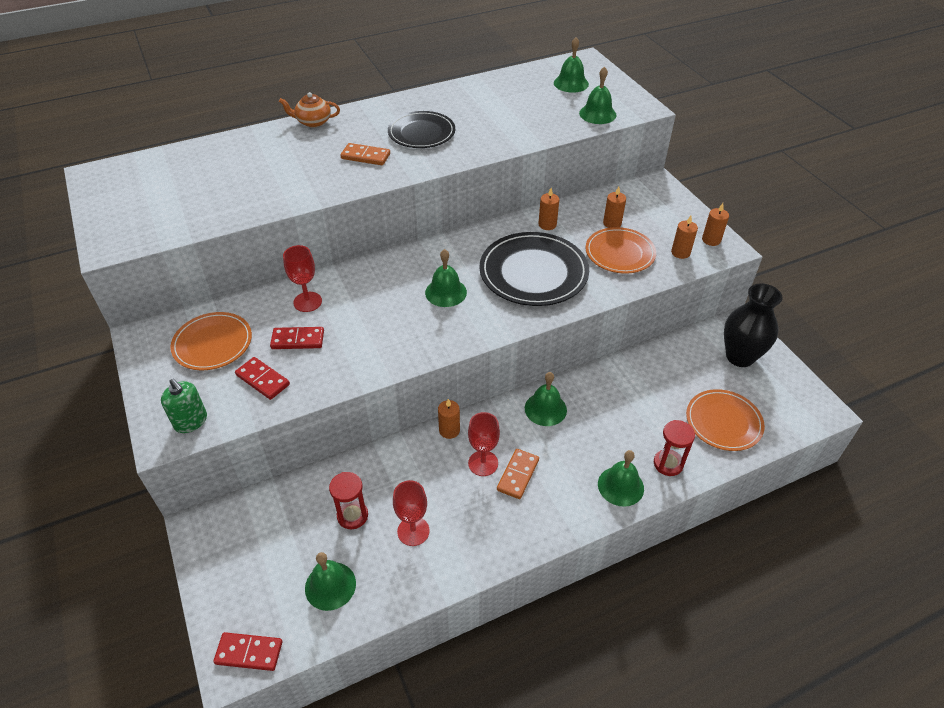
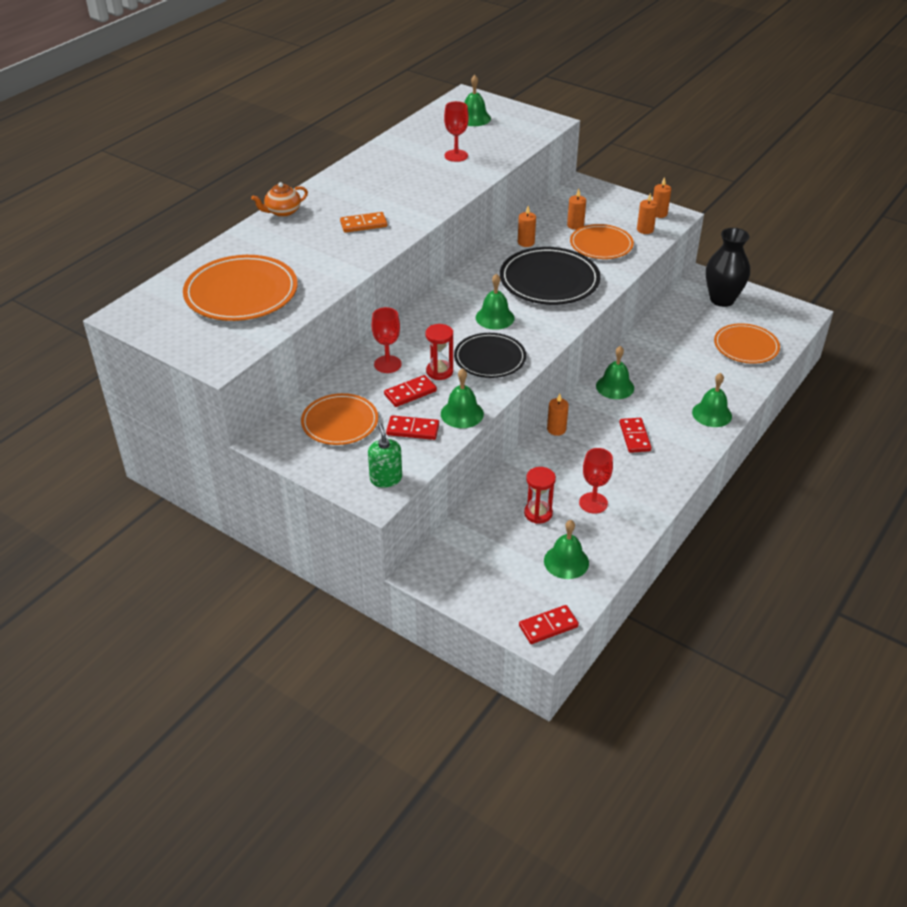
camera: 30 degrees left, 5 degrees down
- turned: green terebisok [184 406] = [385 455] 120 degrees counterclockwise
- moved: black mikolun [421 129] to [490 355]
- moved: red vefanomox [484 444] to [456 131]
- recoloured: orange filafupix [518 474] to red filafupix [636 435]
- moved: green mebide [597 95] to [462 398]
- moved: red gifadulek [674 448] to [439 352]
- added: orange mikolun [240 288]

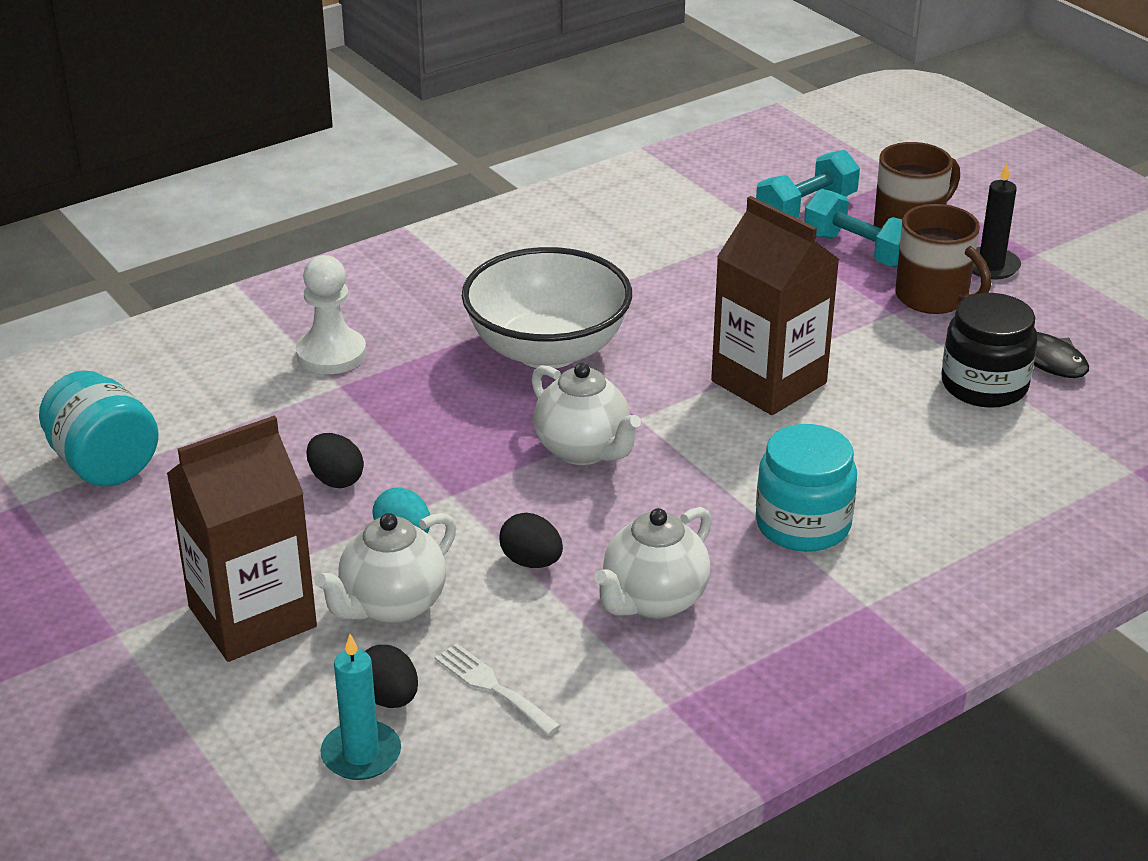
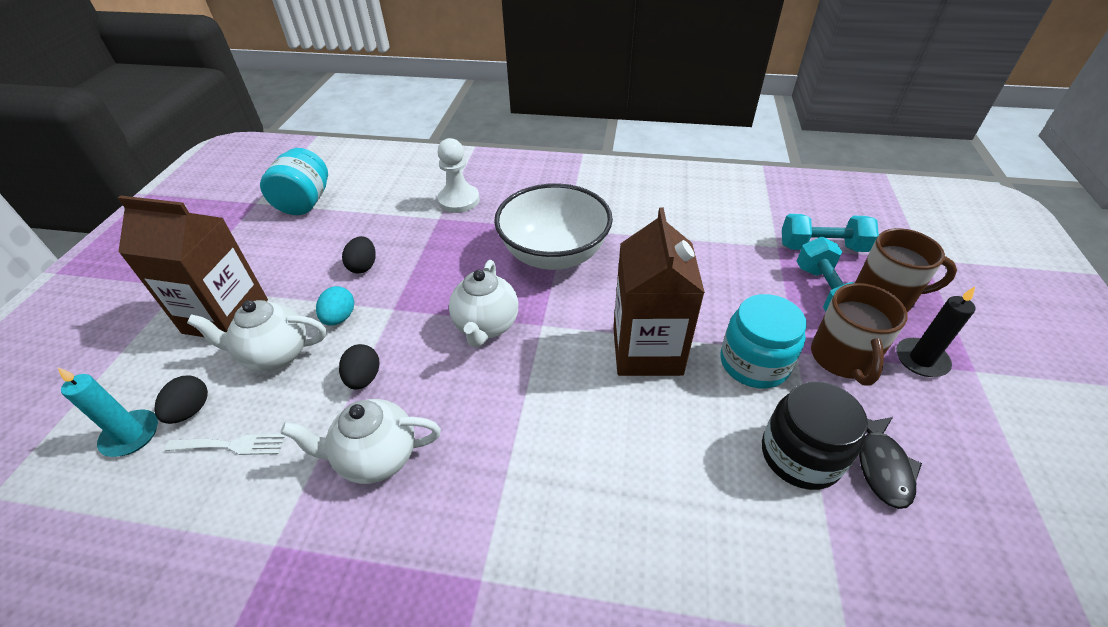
camera: 45 degrees right, 10 degrees up
- turned: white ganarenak [498 689] = [224 444] 90 degrees clockwise
- moved: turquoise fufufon [806 488] to [763 341]

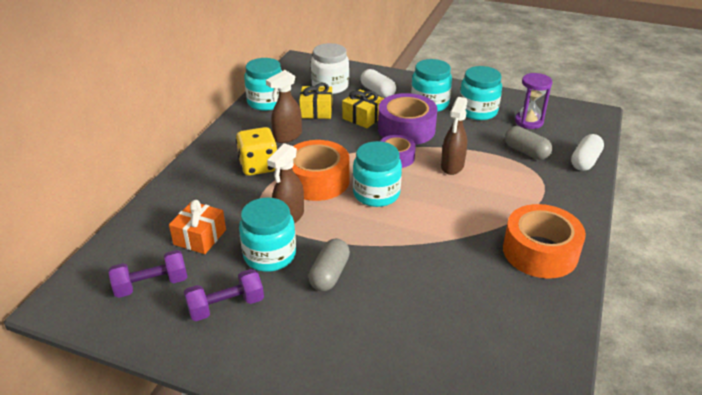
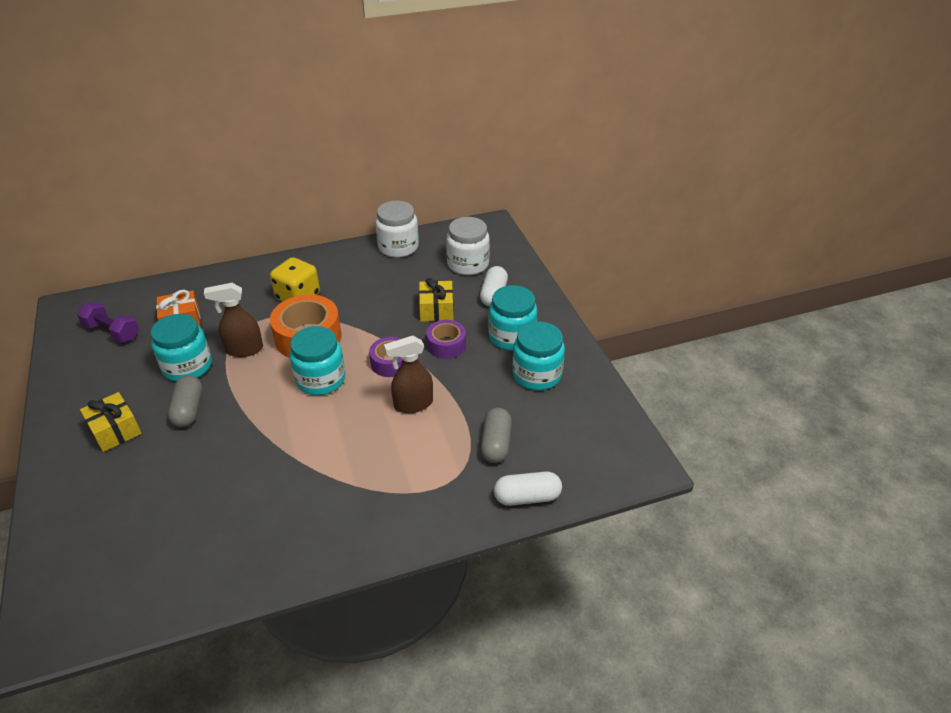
camera: 50 degrees right, 5 degrees up
- removed: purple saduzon [224 295]
- recoloured: turquoise fufufon [263 84] to white fufufon [397 229]
- removed: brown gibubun [284 106]
- moved: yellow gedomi [316 101] to [111 422]
- turned: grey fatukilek [329 264] = [185 401] 75 degrees counterclockwise
- resized: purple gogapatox [407 119] = [446 339] x0.59
- removed: orange gogapatox [544 241]
- removed: purple gifadulek [534 101]

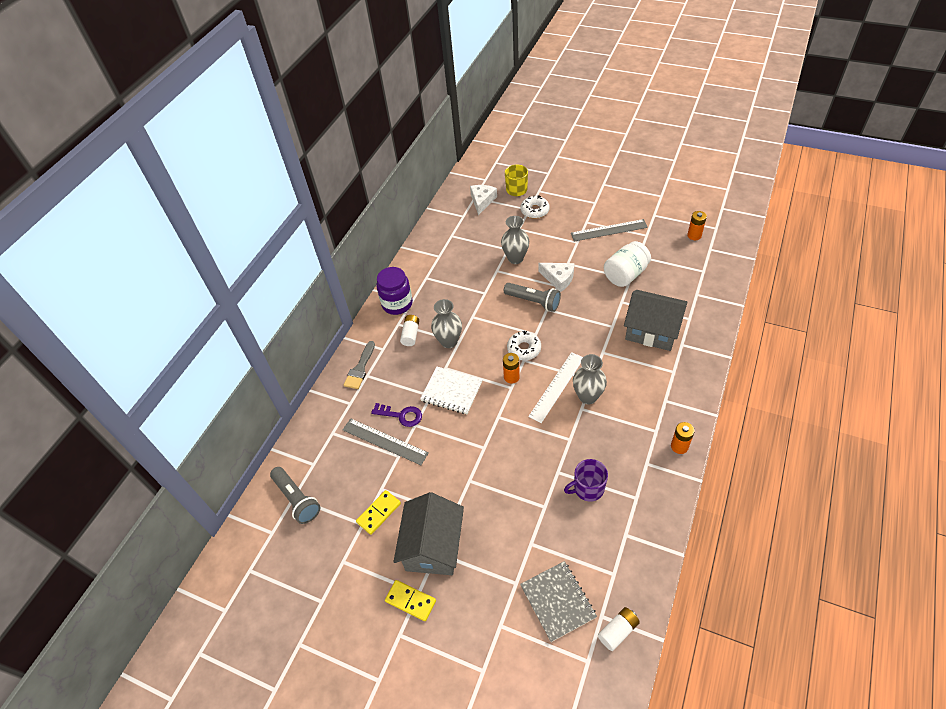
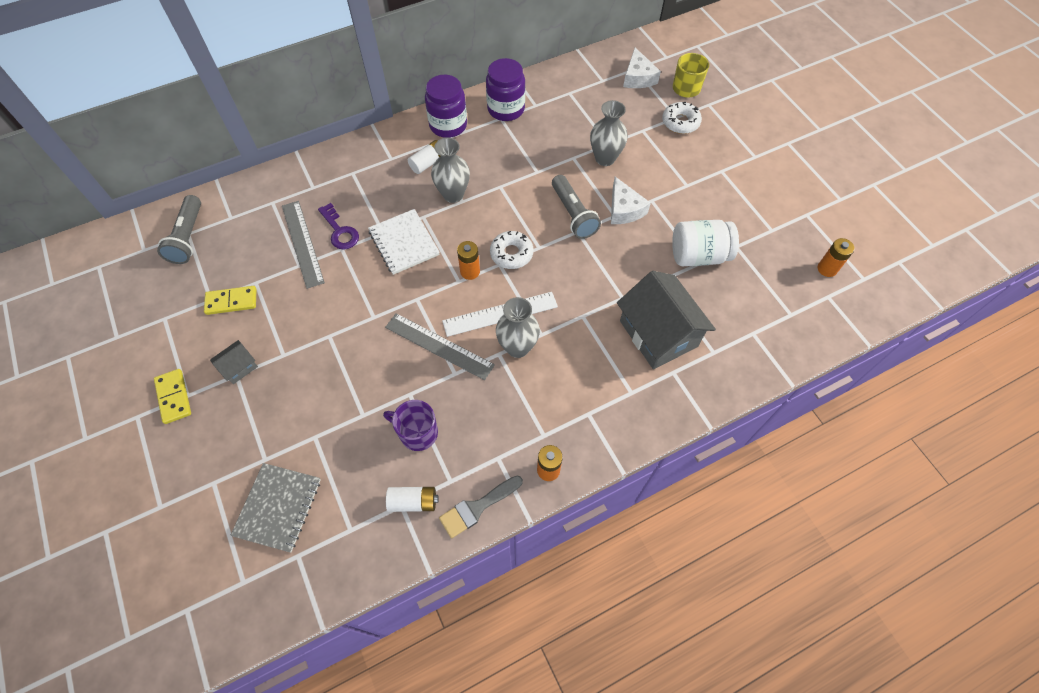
camera: 35 degrees right, 10 degrees up
- moved: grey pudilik [359 365] to [481 507]
- resized: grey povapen [429 533] = [234 362] x0.45
- turned: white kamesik [483 200] = [642 68] 120 degrees clockwise
- moved: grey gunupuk [609 230] to [440 346]
- moved: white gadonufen [619 629] to [412 499]
- added: purple fufufon [505 89]

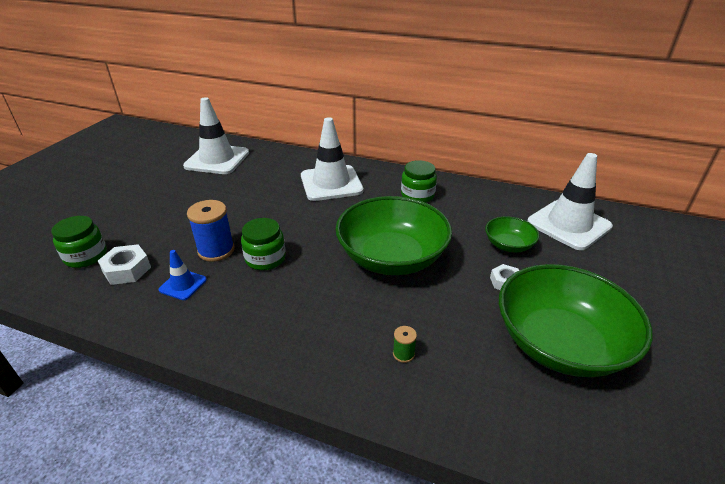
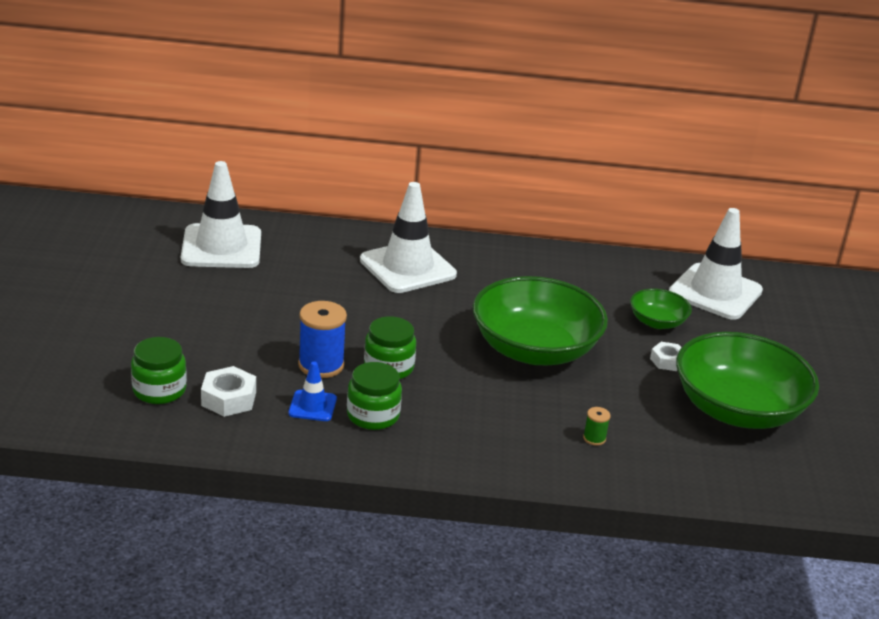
camera: 20 degrees left, 5 degrees down
- moved: green fufufon [419 181] to [374 396]

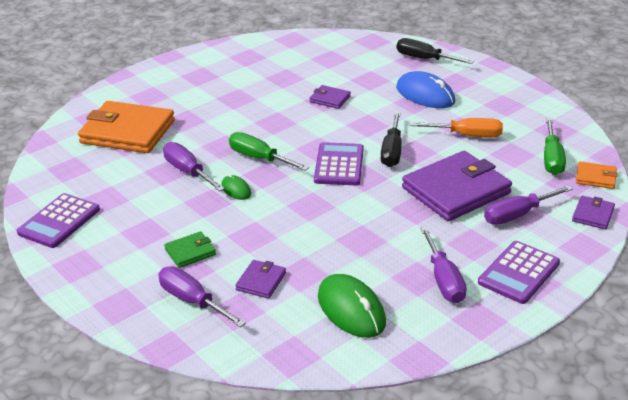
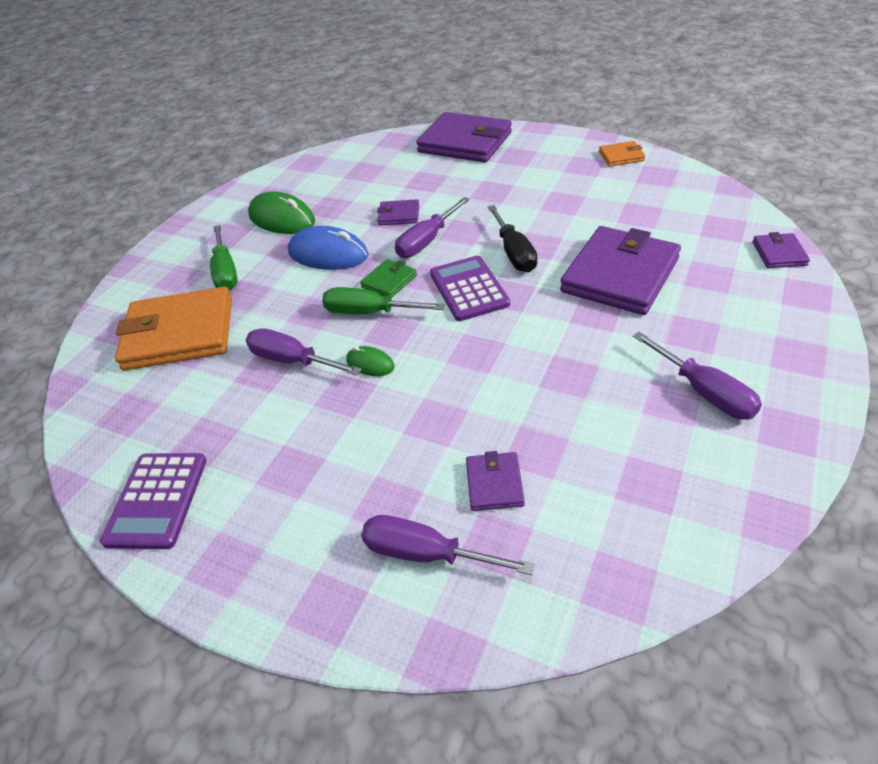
camera: 20 degrees left, 10 degrees up
- moved: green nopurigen [190 249] to [388 278]
- moved: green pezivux [352 306] to [281 212]
- moved: blue pezivux [425 89] to [328 248]
- replaced: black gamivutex [435 51] to purple nopurigen [464 137]
- removed: orange gamivutex [456 127]
- removed: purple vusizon [519 272]
- moved: purple gamivutex [528 205] to [432 227]
- moved: green gamivutex [555 146] to [224 258]
- moved: orange nopurigen [597 175] to [622 154]

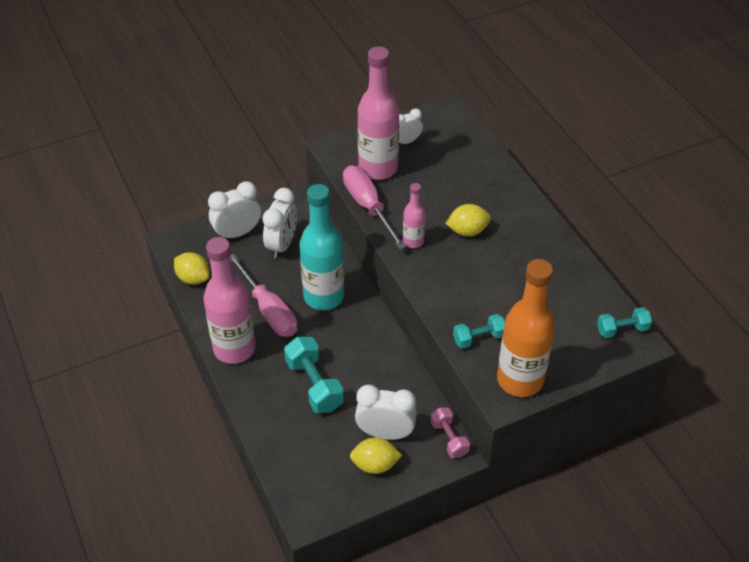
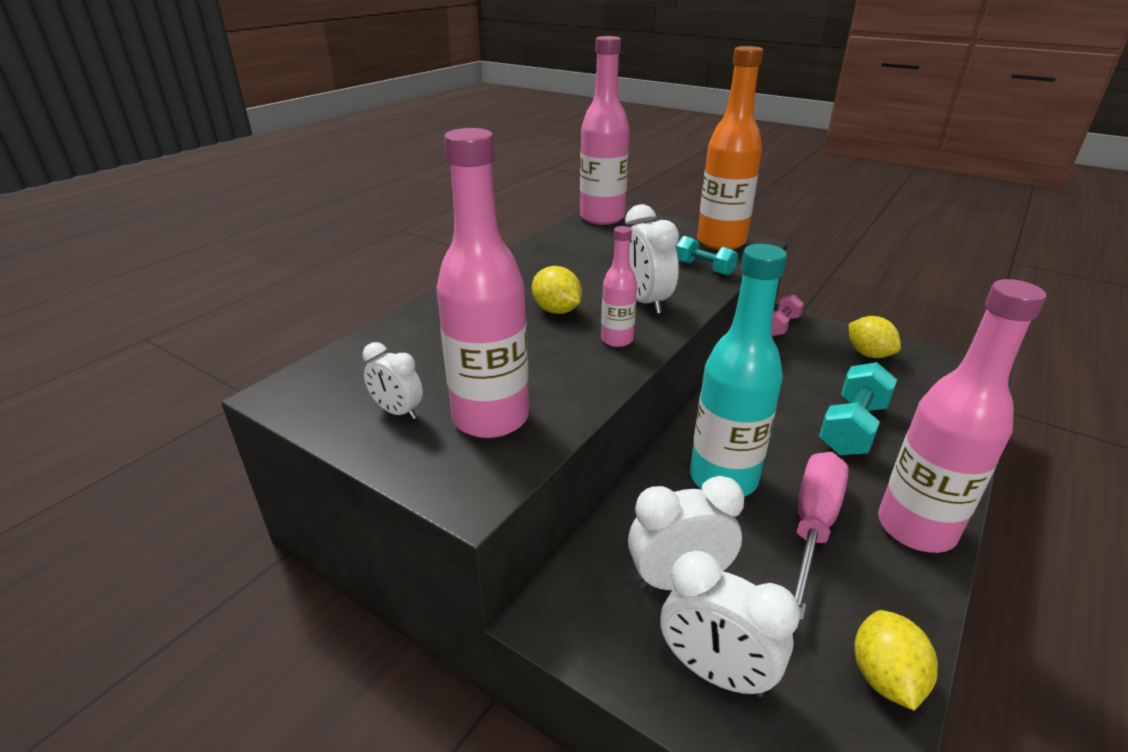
camera: 120 degrees left, 15 degrees down
- removed: pink gamivutex [375 207]
- moved: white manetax [386 412] to [652 259]
- replaced: turquoise saduzon [624 322] to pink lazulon [604 130]

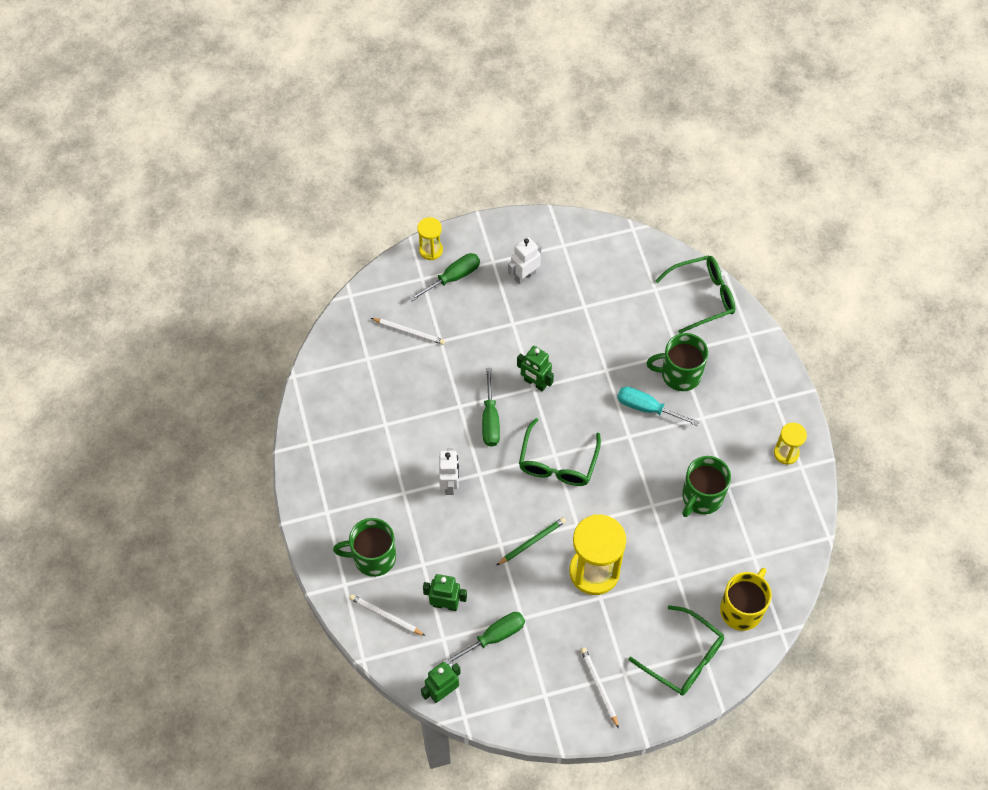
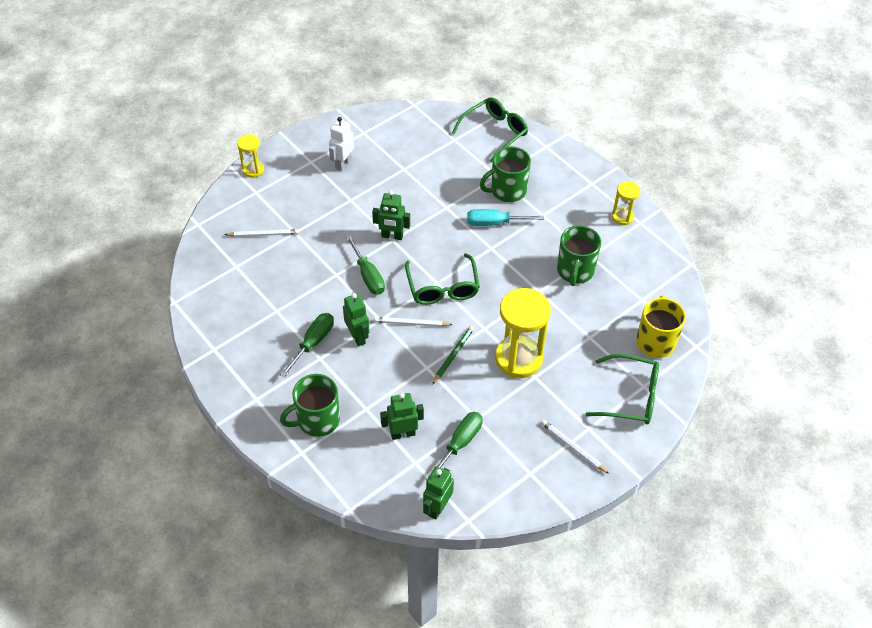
camera: 25 degrees left, 10 degrees down
- moved: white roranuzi [387 615] to [413 322]
- moved: green gamivutex [444 277] to [307 345]
- recoloured: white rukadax [449 471] to green rukadax [356 319]

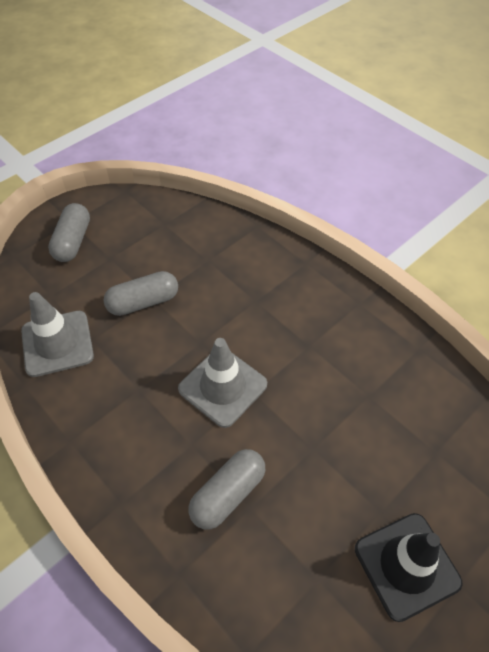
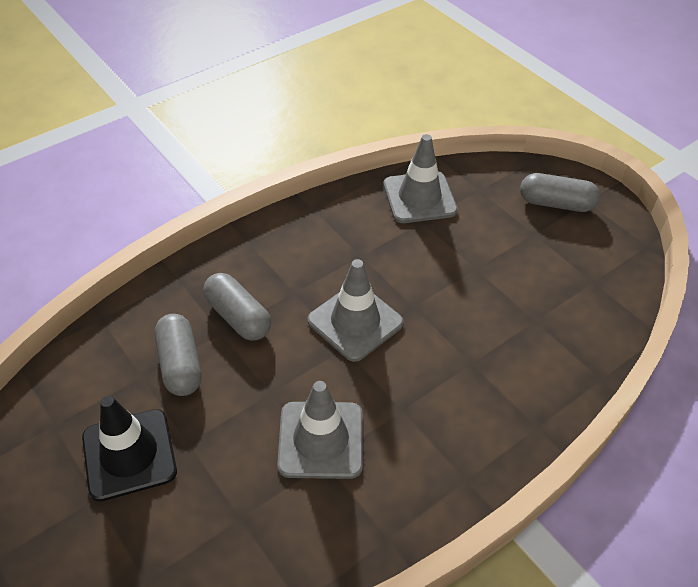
camera: 95 degrees right, 5 degrees down
- moved: grey fatukilek [140 293] to [178 355]
- added: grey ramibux [320 430]

